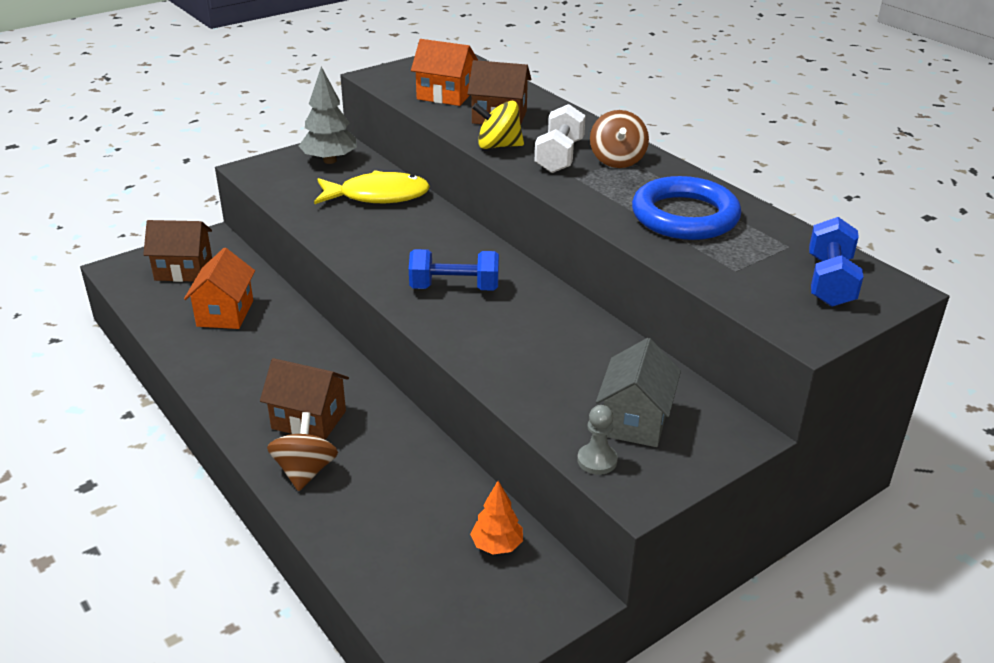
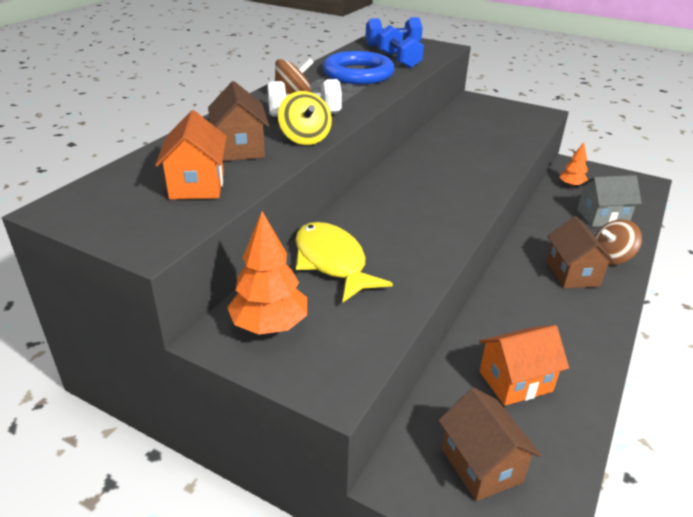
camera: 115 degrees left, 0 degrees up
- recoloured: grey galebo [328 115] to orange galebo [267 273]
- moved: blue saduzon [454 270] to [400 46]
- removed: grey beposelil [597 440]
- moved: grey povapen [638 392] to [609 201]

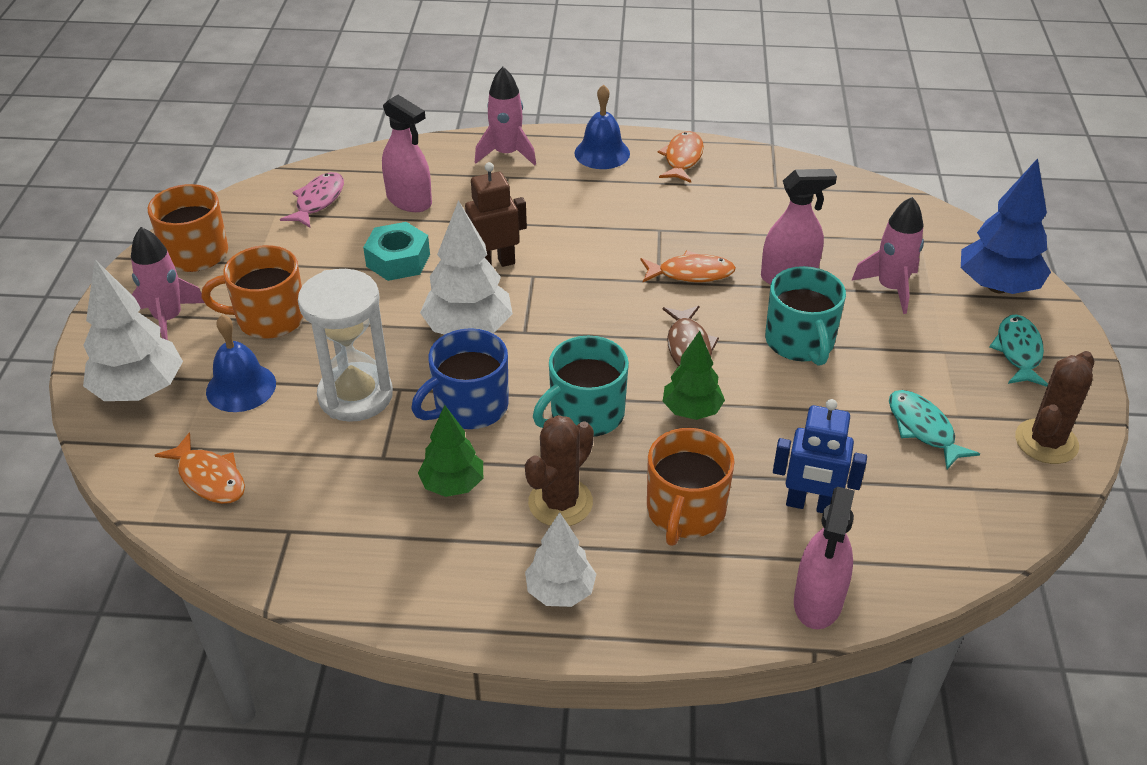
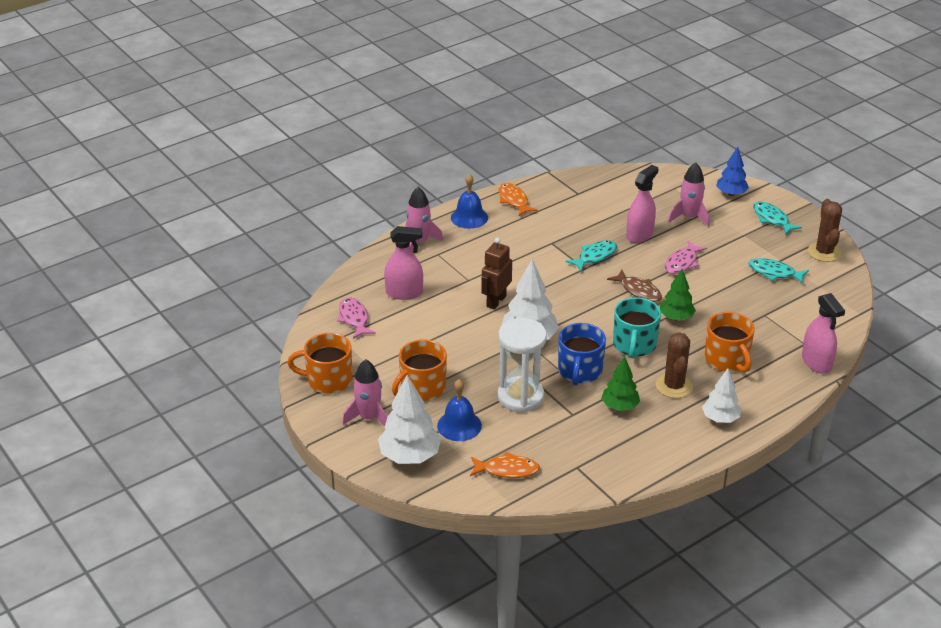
camera: 40 degrees left, 5 degrees down
- removed: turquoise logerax [396 251]
- recoloured: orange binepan [688 266] to turquoise binepan [591 256]
- replaced: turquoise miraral [805 316] to pink binepan [686 257]
- removed: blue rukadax [820 456]
- resized: blue galebo [1006 226] = [732 171] x0.64

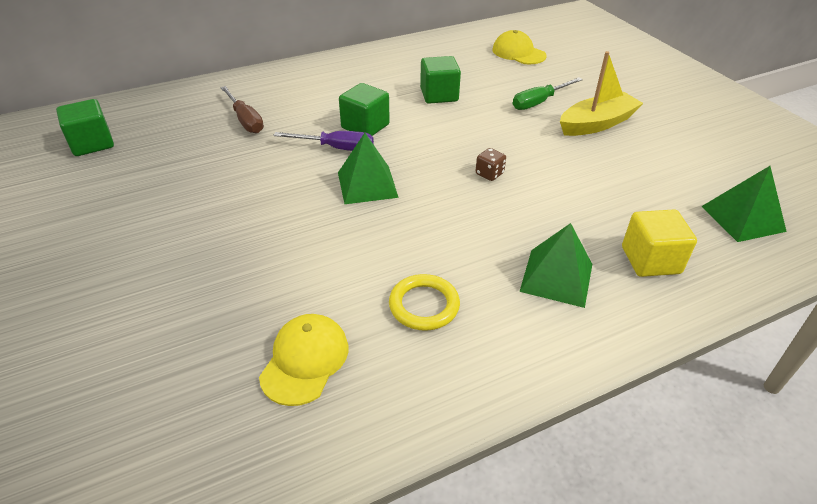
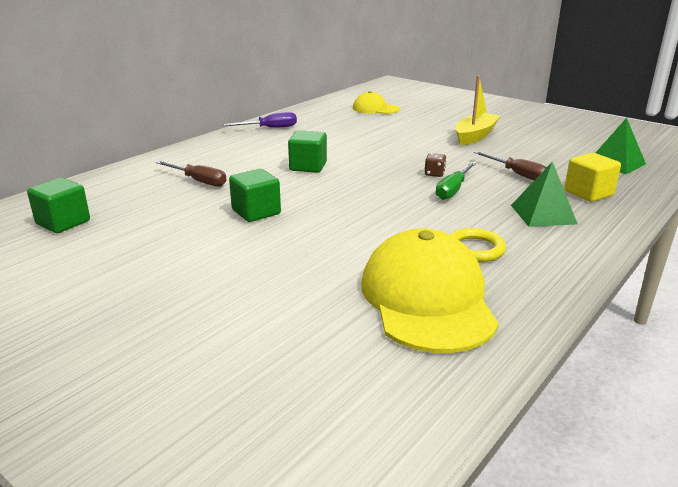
camera: 25 degrees left, 15 degrees down
- resized: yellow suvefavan [303 360] = [430 291] x1.90
- moved: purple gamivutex [323 141] to [260 120]
- removed: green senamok [368 168]
- moved: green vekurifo [440 80] to [255 195]
- moved: green gamivutex [548 93] to [456 181]
- added: brown gamivutex [510 166]

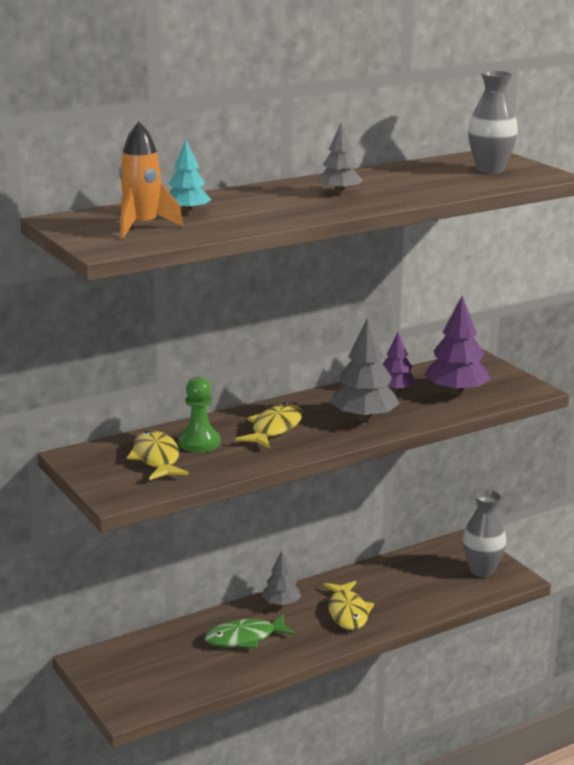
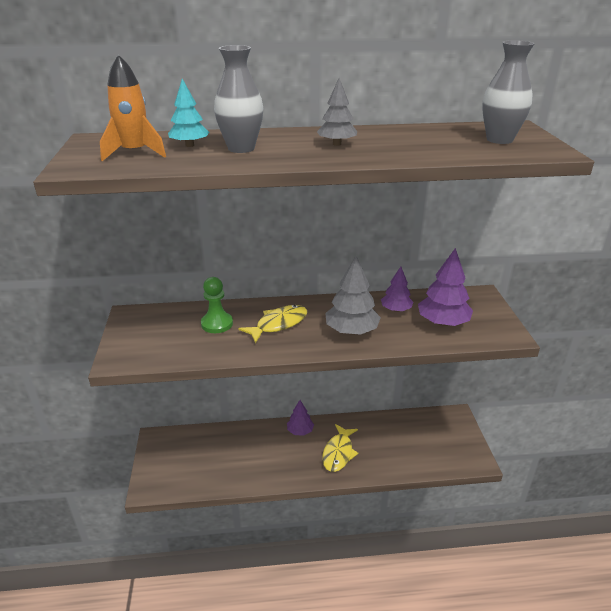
camera: 25 degrees right, 10 degrees up
- removed: yellow binepan [158 455]
- removed: green binepan [250 631]
- recoloured: grey galebo [281 578] to purple galebo [300 418]
- moved: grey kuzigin [484 533] to [238 99]

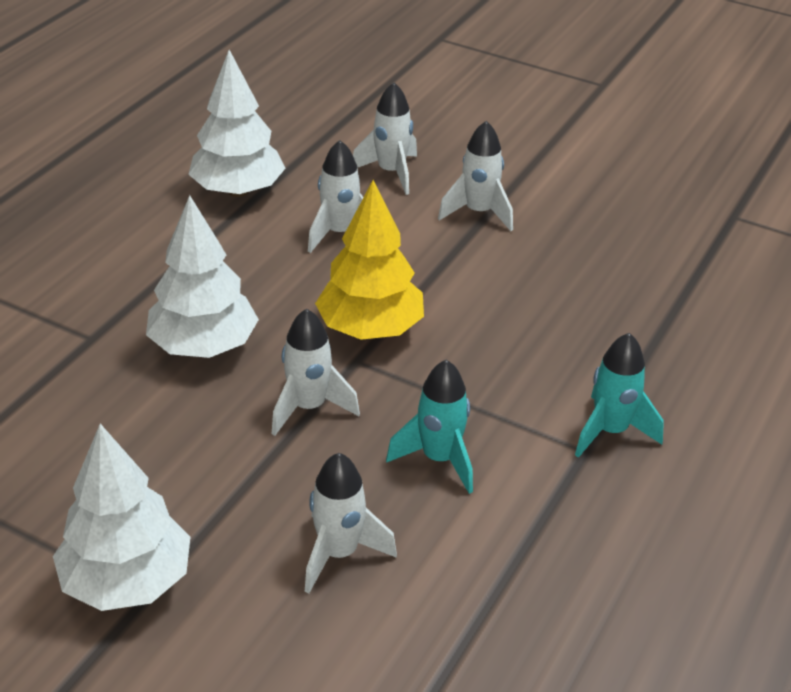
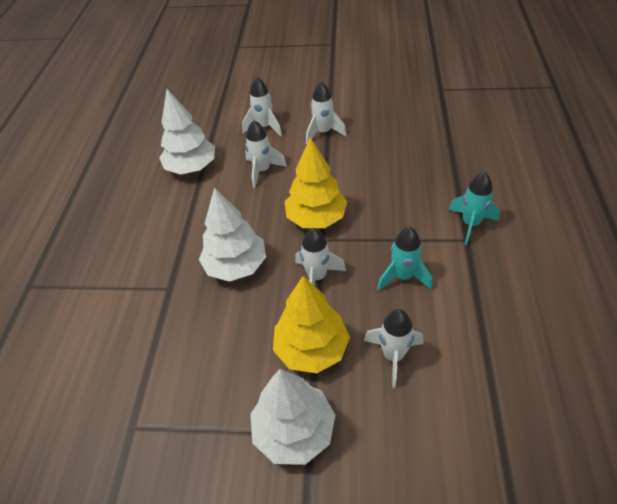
camera: 20 degrees left, 10 degrees up
- added: yellow galebo [311 324]

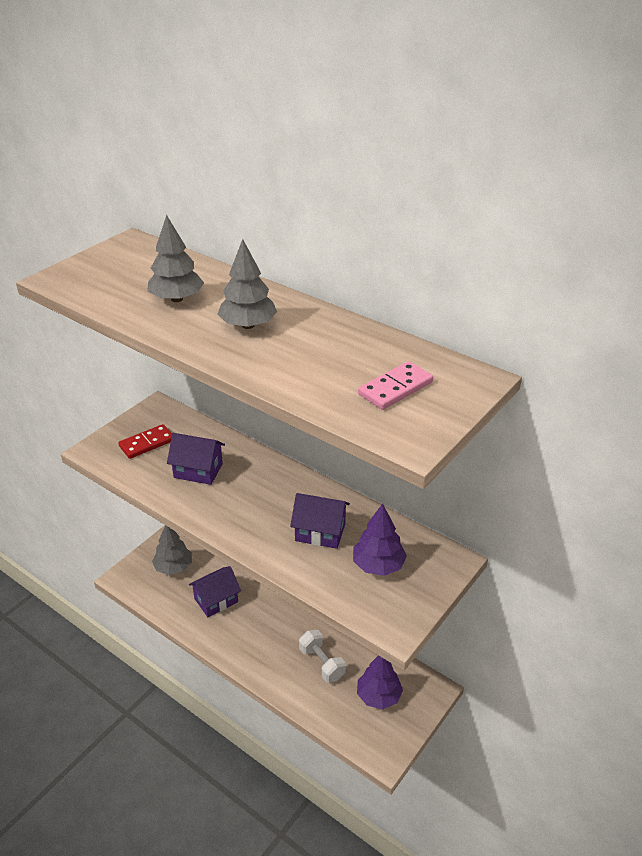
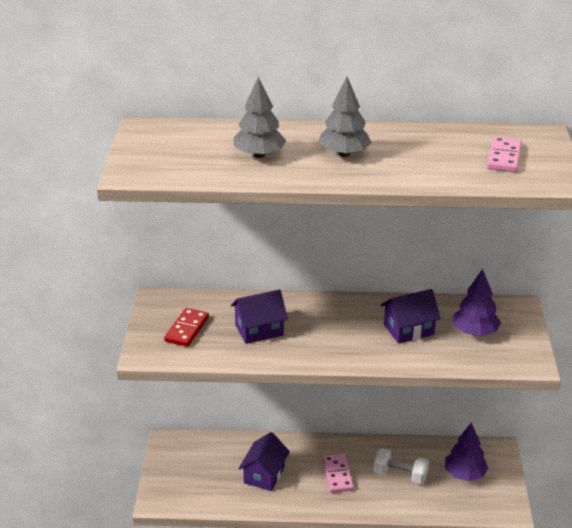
camera: 35 degrees left, 5 degrees down
- removed: grey galebo [172 550]
- added: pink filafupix [338 473]

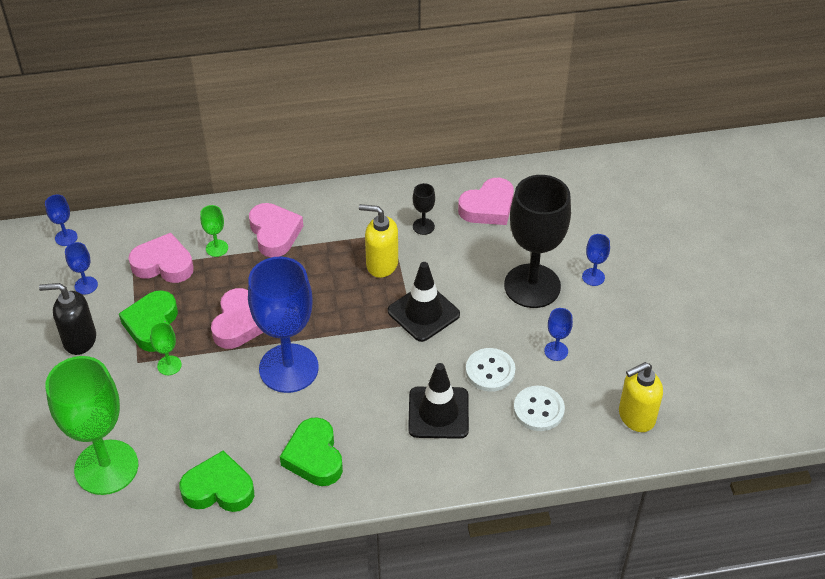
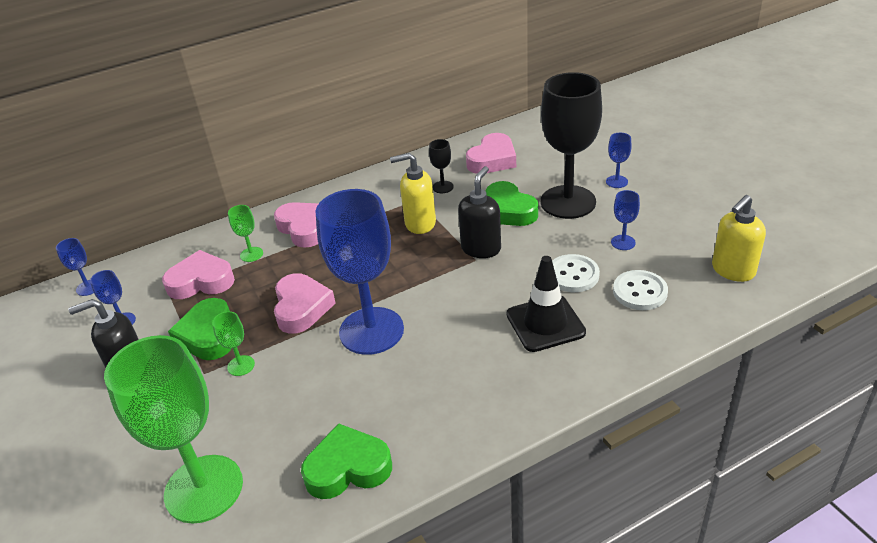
camera: 15 degrees left, 10 degrees down
- moved: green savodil [311 451] to [511 203]
- replaced: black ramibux [424 302] to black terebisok [479 212]

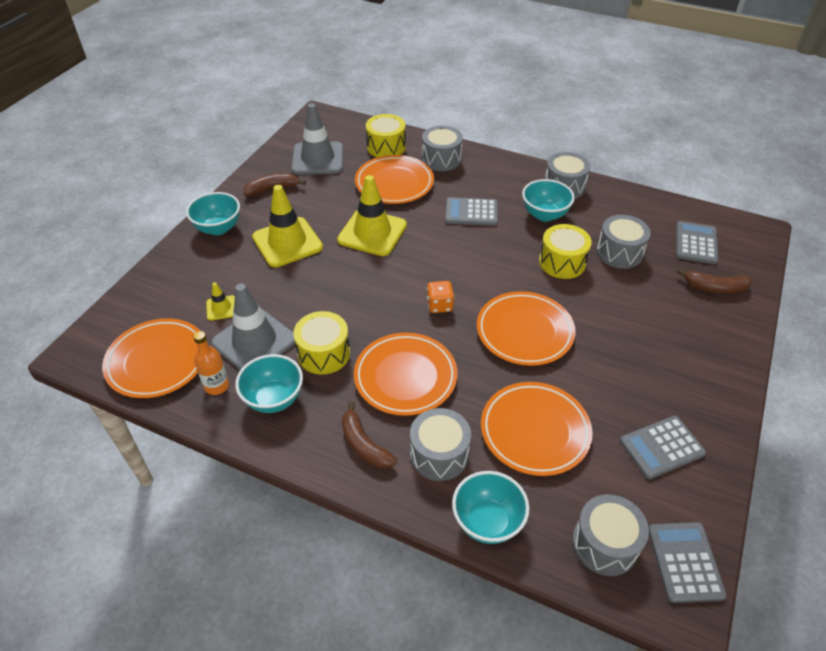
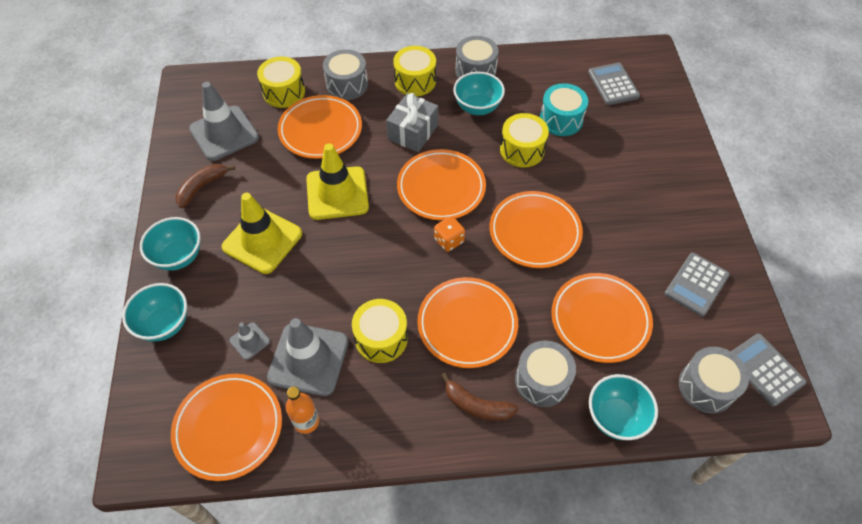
camera: 30 degrees left, 10 degrees up
- recoloured: yellow ramibux [220 301] to grey ramibux [249 341]
- moved: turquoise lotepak [269 383] to [154 312]
- replaced: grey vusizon [471 211] to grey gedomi [412 122]
- recoloured: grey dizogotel [623 242] to turquoise dizogotel [564 109]
- removed: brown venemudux [714 281]
- added: yellow dizogotel [414 71]
- added: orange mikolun [441 185]

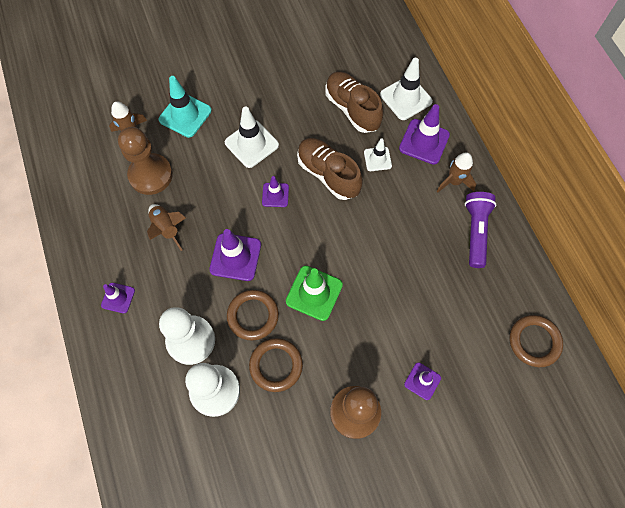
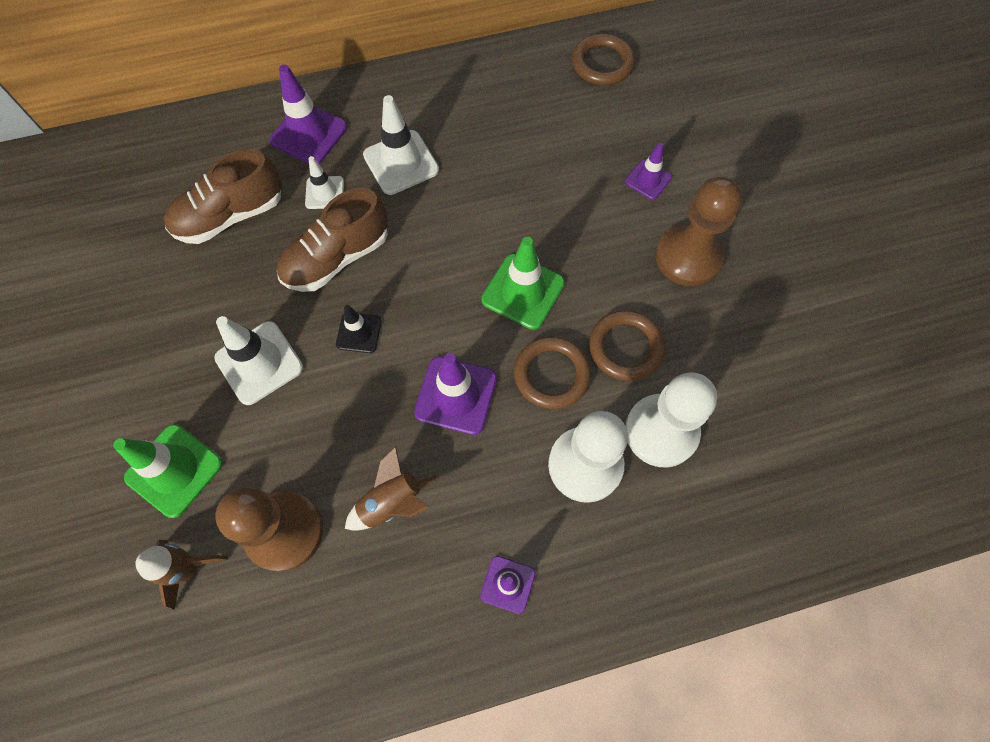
camera: 85 degrees left, 0 degrees up
- recoloured: turquoise ramibux [185 107] to green ramibux [168 471]
- recoloured: purple ramibux [275 191] to black ramibux [359 329]
- moved: white ramibux [406 89] to [401 145]
- removed: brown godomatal [456 172]
- removed: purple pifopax [480 230]

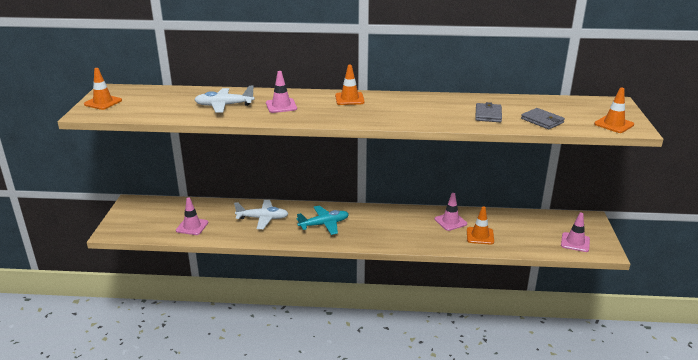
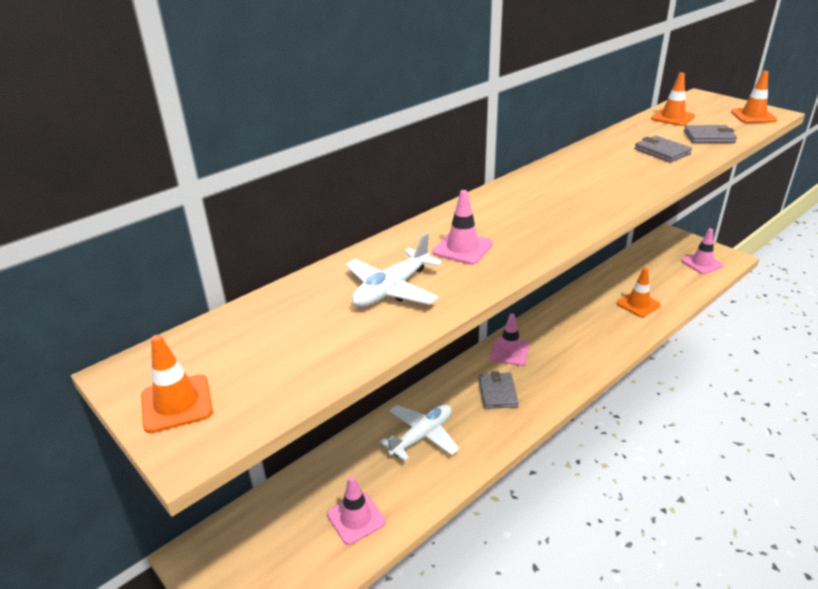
camera: 45 degrees left, 5 degrees up
- replaced: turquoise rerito [322 220] to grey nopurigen [499 390]
- moved: orange ramibux [350 85] to [673 99]
- moved: pink ramibux [450 212] to [509 340]

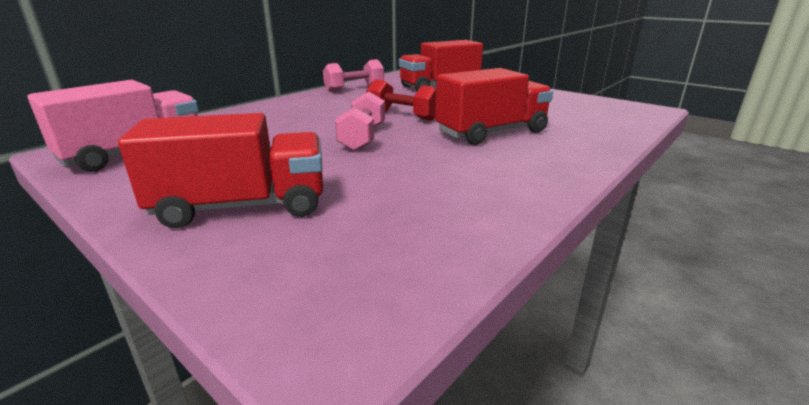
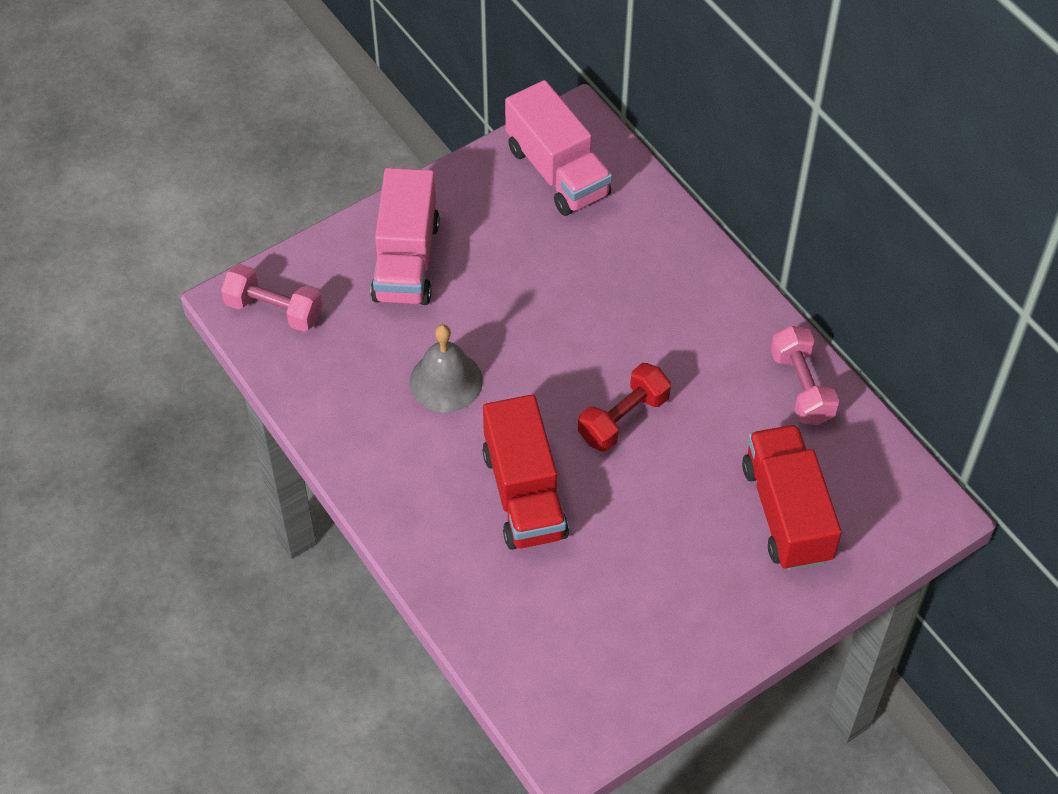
camera: 105 degrees right, 30 degrees up
- recoloured: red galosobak [220 170] to pink galosobak [405 236]
- moved: pink saduzon [360 121] to [271 298]
- added: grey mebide [446 368]

